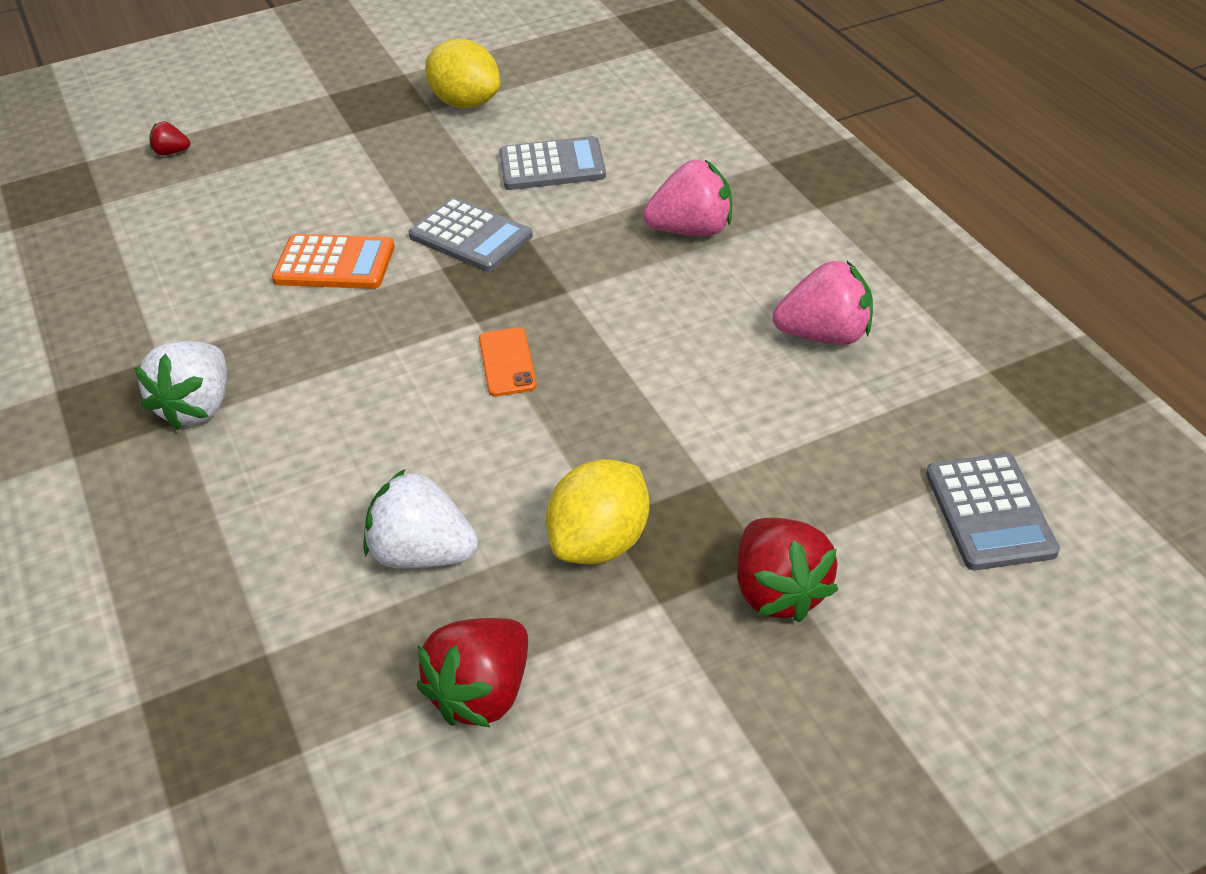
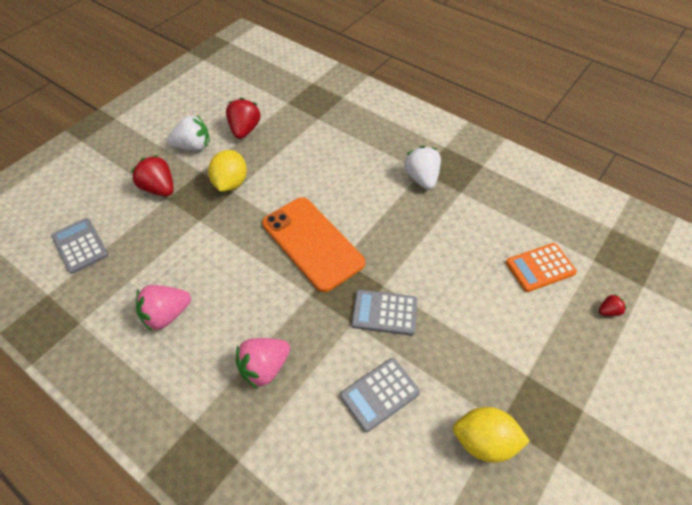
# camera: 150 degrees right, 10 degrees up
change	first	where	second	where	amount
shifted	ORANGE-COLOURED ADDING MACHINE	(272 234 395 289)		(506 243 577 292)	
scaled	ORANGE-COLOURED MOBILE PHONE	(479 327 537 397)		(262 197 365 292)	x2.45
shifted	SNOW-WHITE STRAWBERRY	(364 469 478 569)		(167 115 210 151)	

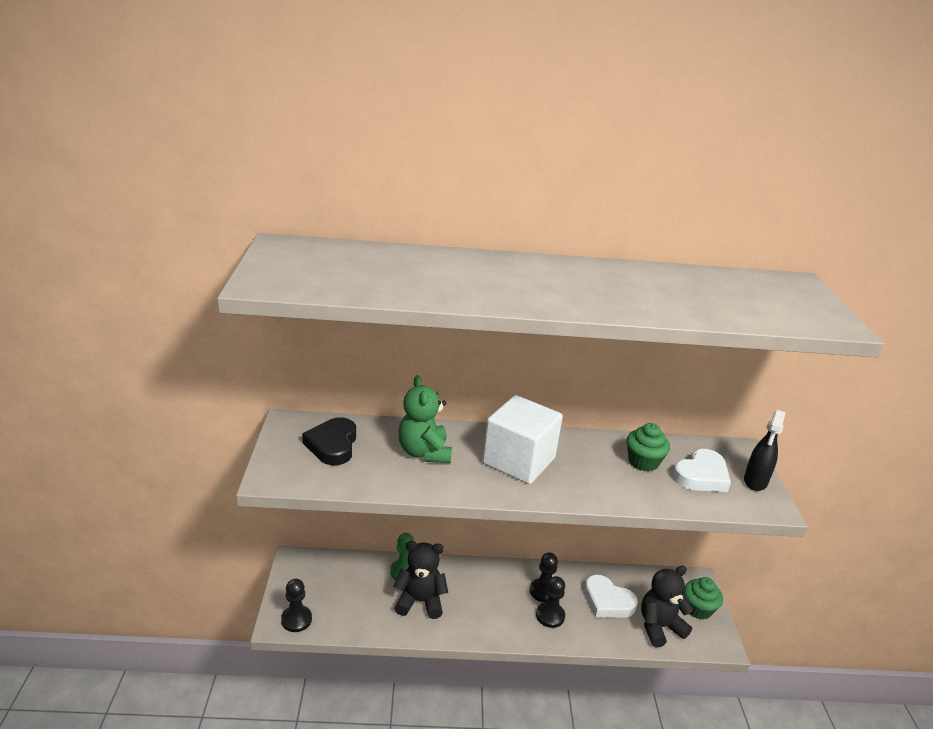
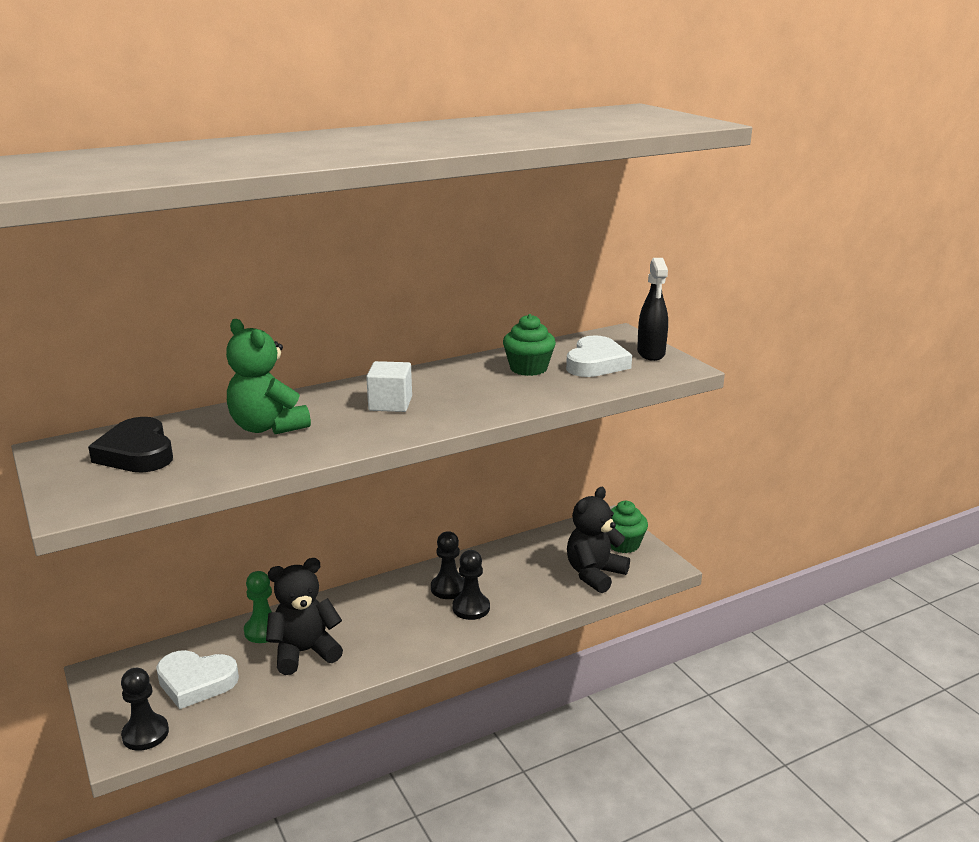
# camera: 25 degrees left, 5 degrees down
change	first	where	second	where	amount
scaled	SNOW-WHITE BLOCK	(482 395 563 484)		(366 361 412 412)	x0.53
shifted	SNOW-WHITE LOVE HEART	(584 575 638 618)		(156 650 239 709)	

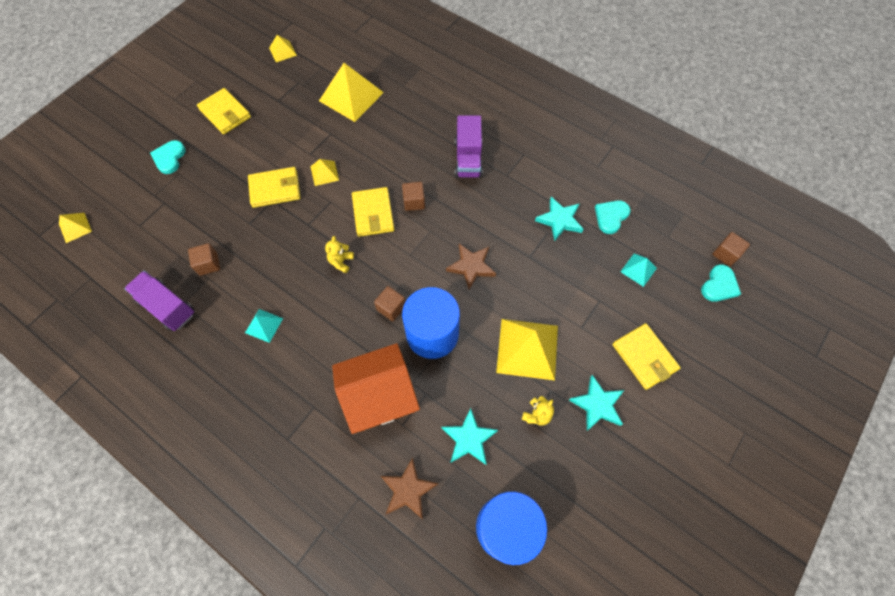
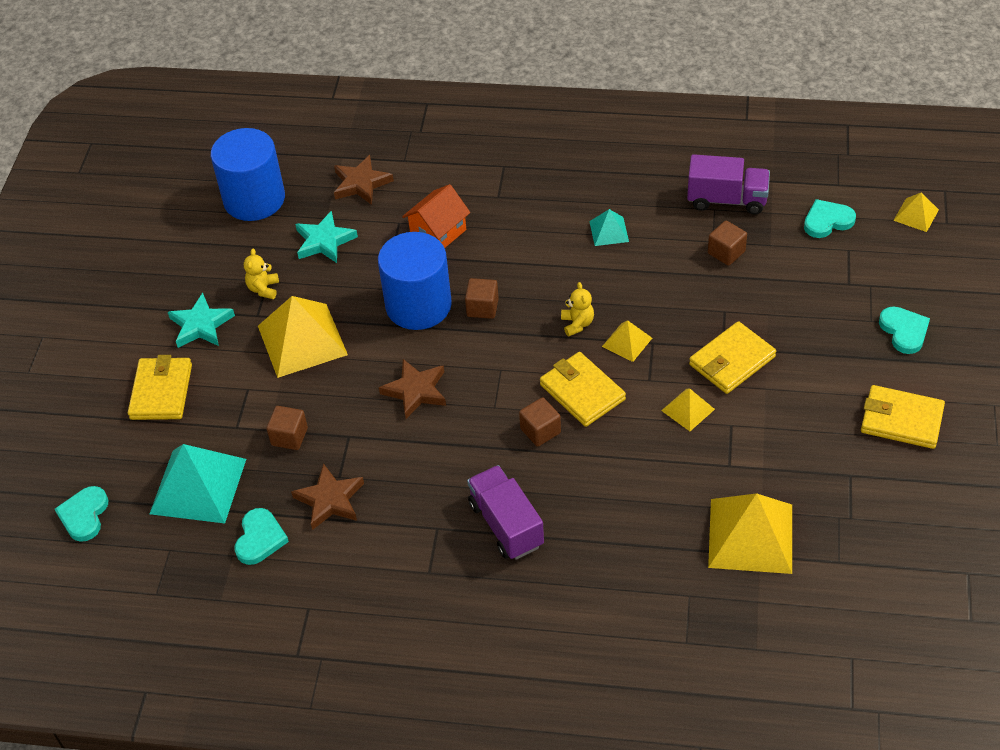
# camera: 155 degrees right, 15 degrees down
change	first	where	second	where	amount
shifted	YELLOW PYRAMID	(269 35 297 62)		(602 320 652 362)	
repainted	AQUA STAR SHAPE	(535 197 583 241)	DARK BROWN STAR SHAPE	(291 463 364 530)	
shifted	DARK BROWN BLOCK	(712 232 750 266)		(266 406 308 450)	
scaled	AQUA PYRAMID	(620 253 657 287)		(150 444 246 523)	x2.02
rotated	YELLOW CARD WALLET	(612 323 681 390)		(128 355 192 420)	60 degrees clockwise
scaled	ORANGE-COLOURED TOY HOUSE	(332 343 420 434)		(402 184 470 248)	x0.62
new			AQUA LOVE HEART	(804 199 856 238)	

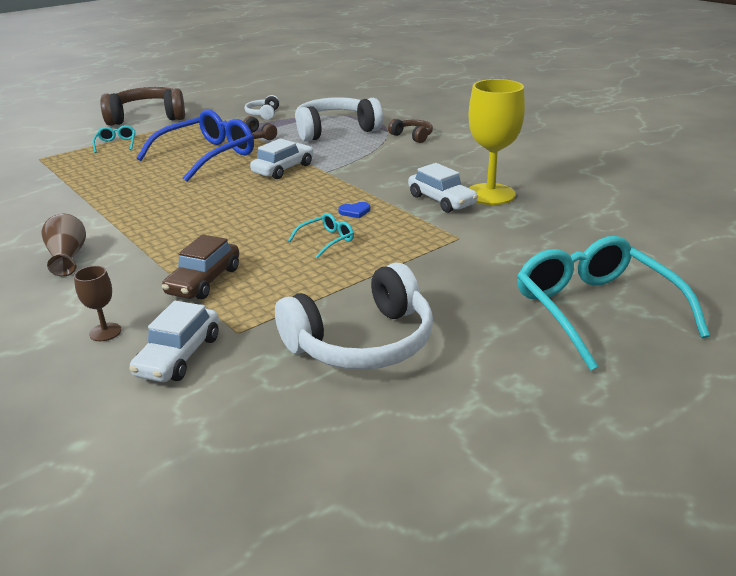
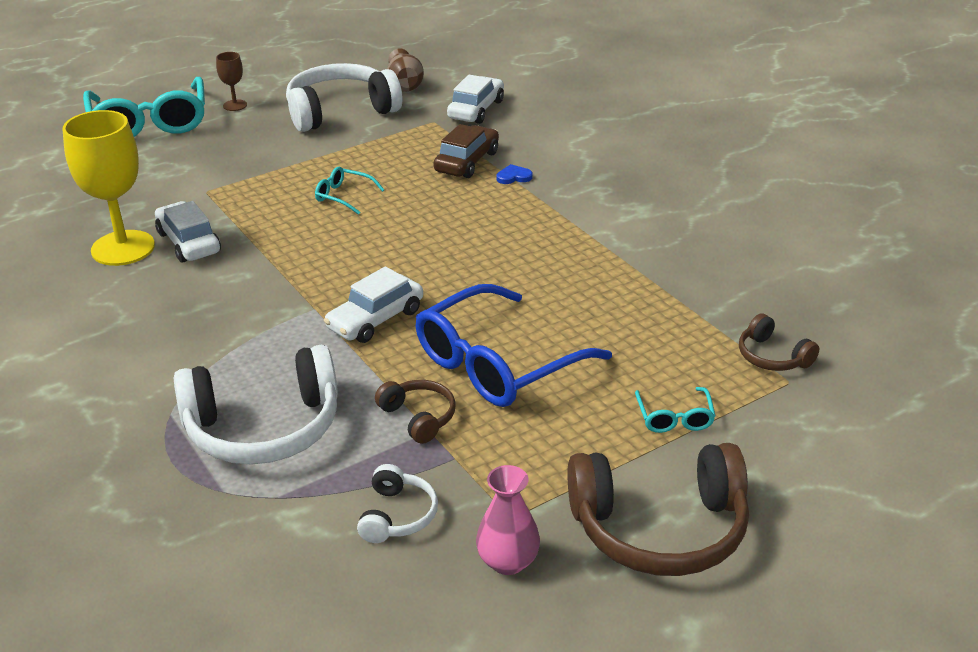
# camera: 175 degrees left, 5 degrees up
change	first	where	second	where	amount
shifted	DARK BROWN OVER-EAR HEADPHONES	(388 119 433 143)		(739 313 819 371)	
shifted	COBALT LOVE HEART	(338 202 370 218)		(497 164 533 184)	
rotated	AQUA GLASSES	(288 213 354 259)		(315 167 385 215)	60 degrees clockwise
shifted	DARK BROWN TALL VASE	(41 214 86 277)		(387 48 424 92)	
shifted	DARK BROWN GOBLET	(74 266 122 341)		(216 52 247 111)	
new			PINK TALL VASE	(476 465 540 575)	

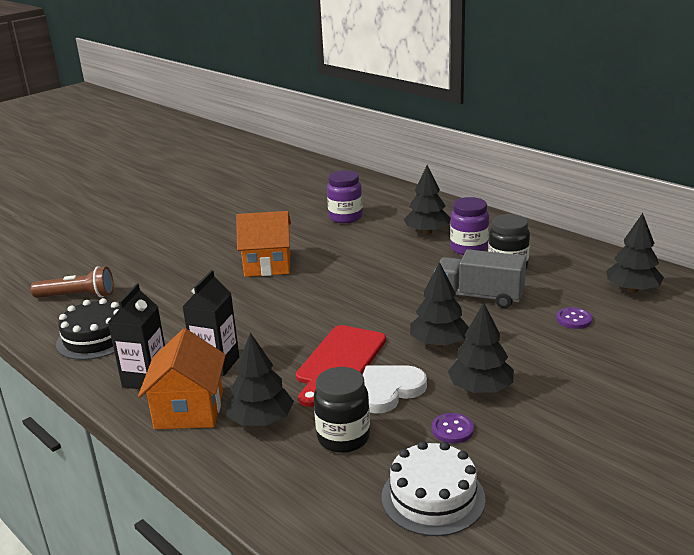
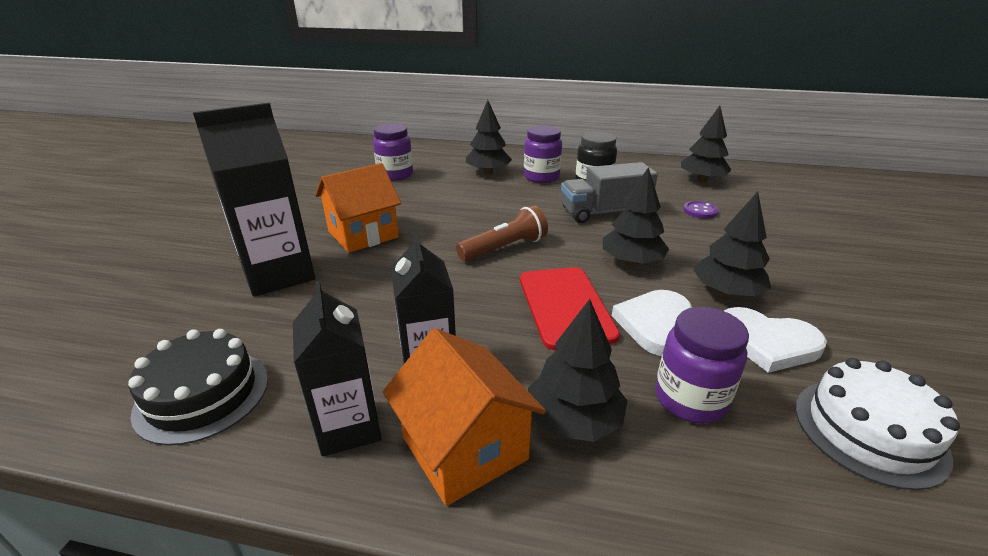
# camera: 35 degrees left, 5 degrees up
change	first	where	second	where	amount
shifted	DARK BROWN POCKET TORCH	(31 266 113 298)		(456 205 548 261)	
repainted	BLACK JAM JAR	(314 367 370 453)	ROYAL PURPLE JAM JAR	(655 307 749 424)	
swapped	ROYAL PURPLE BUTTON	(432 413 474 444)	SNOW-WHITE LOVE HEART	(724 307 827 373)	
new			BLACK CARTON	(193 103 315 297)	

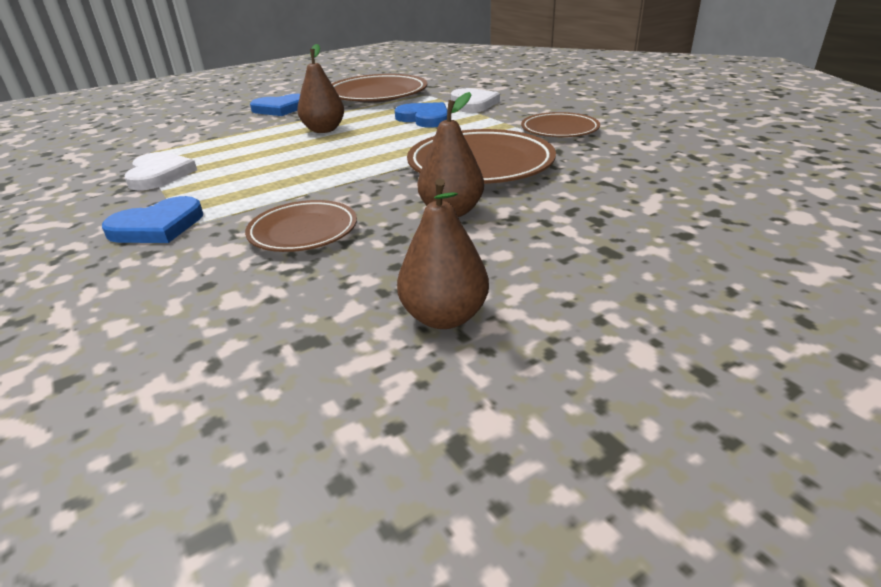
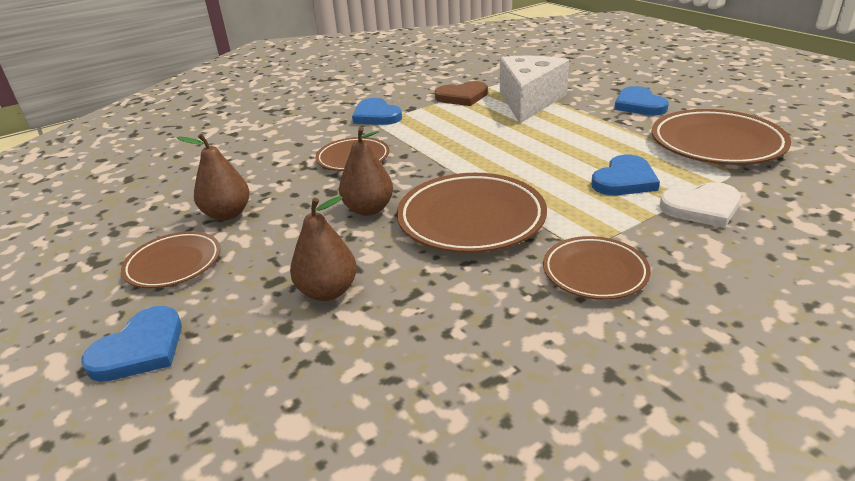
# camera: 90 degrees right, 0 degrees up
change	first	where	second	where	amount
shifted	DARK BROWN PEAR FRUIT	(297 44 344 133)		(290 196 357 301)	
repainted	SNOW-WHITE LOVE HEART	(125 152 197 190)	DARK BROWN LOVE HEART	(435 81 488 106)	
new			SNOW-WHITE CHEESE	(500 56 569 123)	
new			DARK BROWN DINNER PLATE	(121 231 221 288)	
new			COBALT LOVE HEART	(81 306 182 382)	

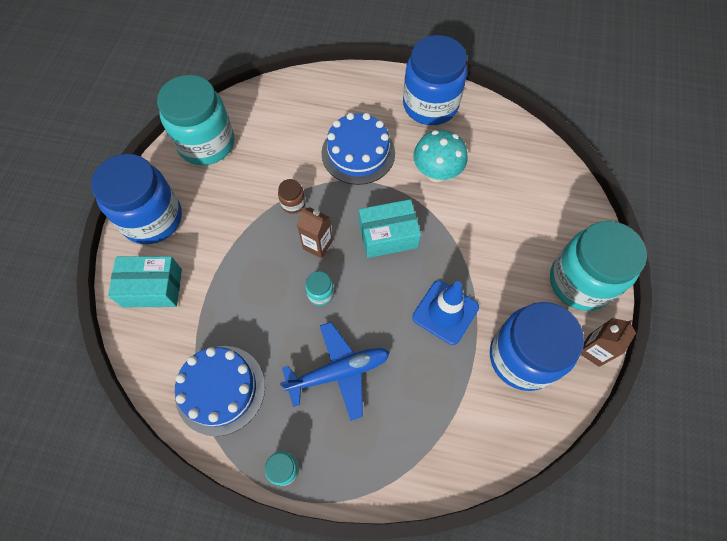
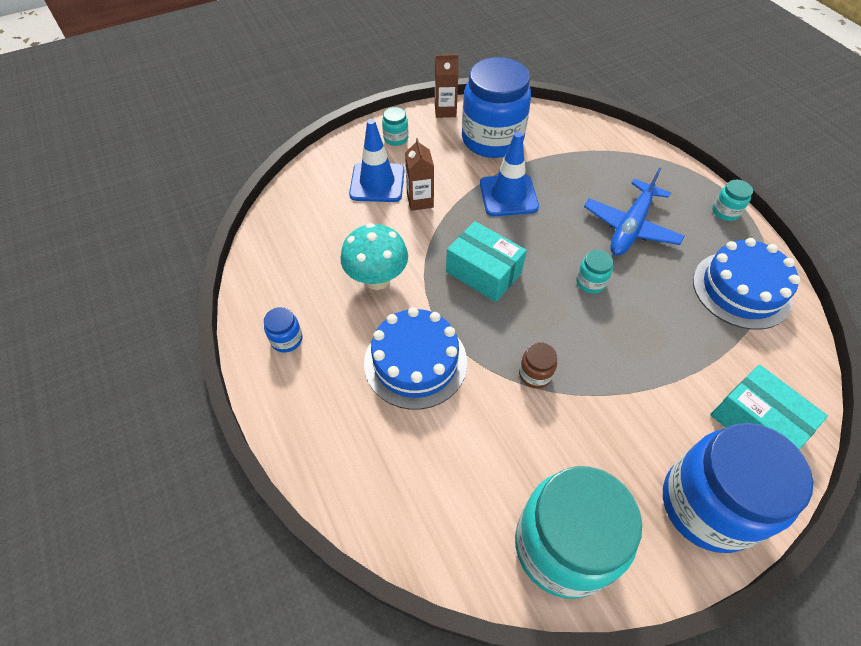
# camera: 130 degrees left, 10 degrees down
change	first	where	second	where	amount
scaled	COBALT JAM JAR	(403 35 467 125)		(264 307 303 353)	x0.40
shifted	DARK BROWN CARTON	(297 207 333 258)		(405 138 434 211)	
scaled	AQUA JAM JAR	(550 221 647 311)		(382 107 408 146)	x0.40
rotated	COBALT TOY PLANE	(280 322 390 421)		(584 167 684 256)	90 degrees counterclockwise
new			COBALT ROAD CONE	(349 119 404 202)	

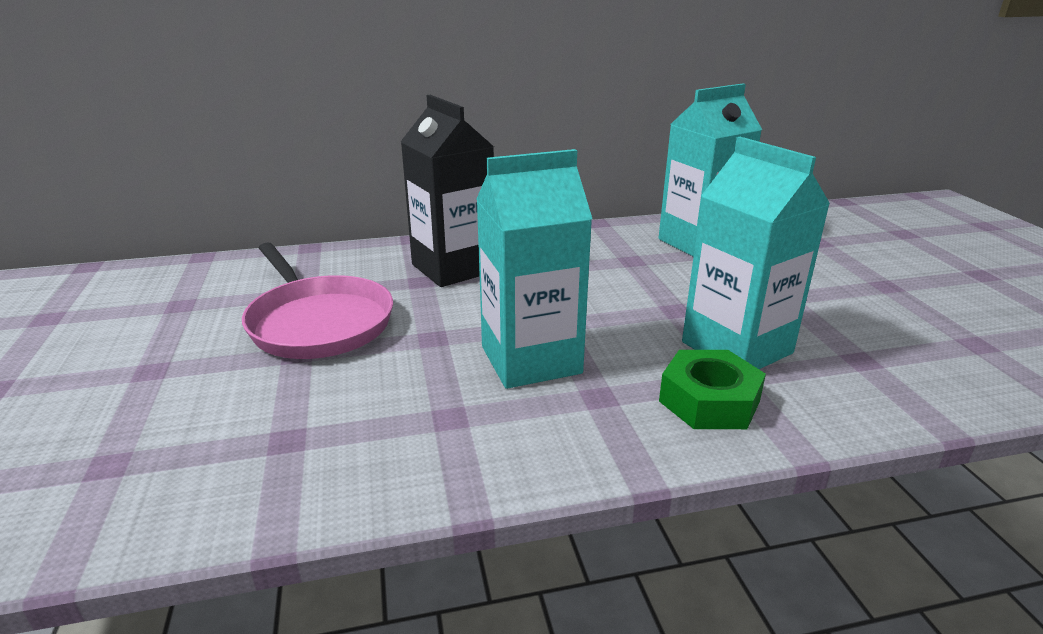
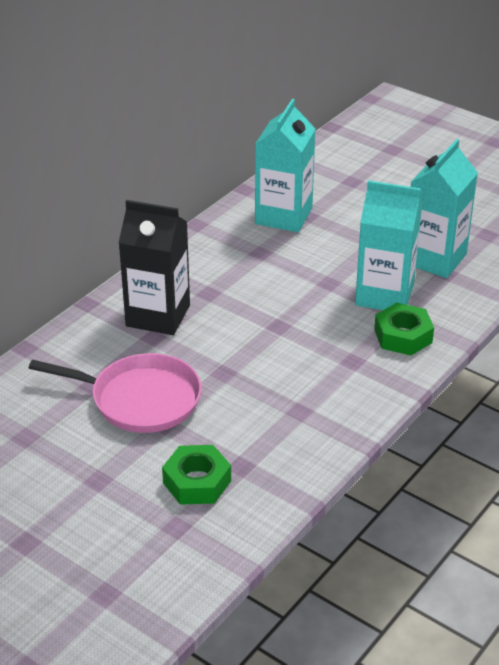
# camera: 40 degrees left, 10 degrees up
change	first	where	second	where	amount
shifted	AQUA CARTON	(476 149 592 389)		(411 139 478 278)	
new			GREEN HEX NUT	(162 445 231 505)	

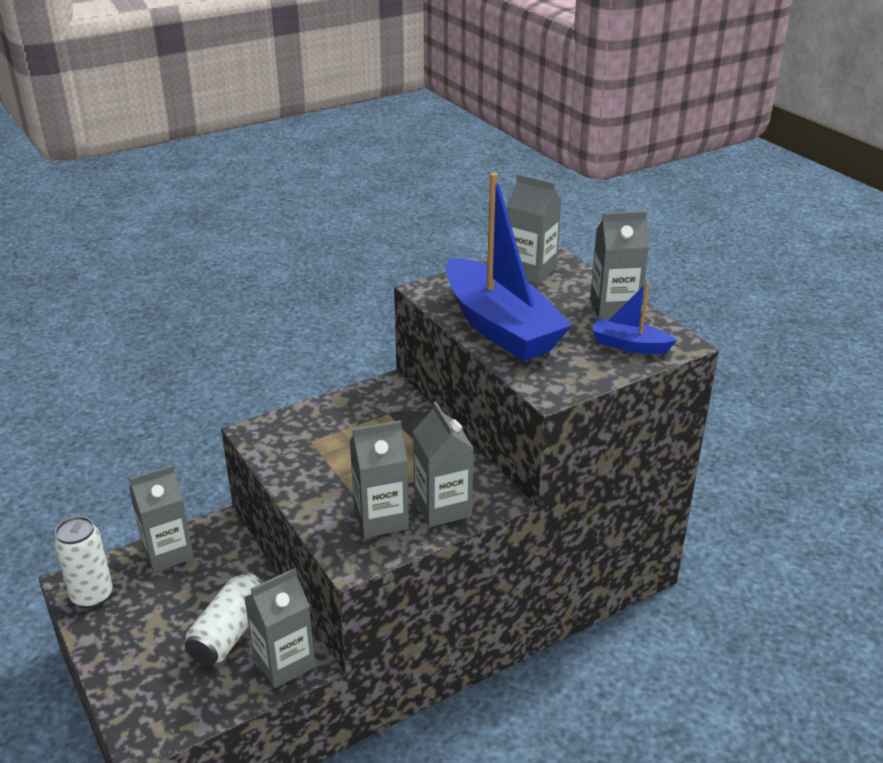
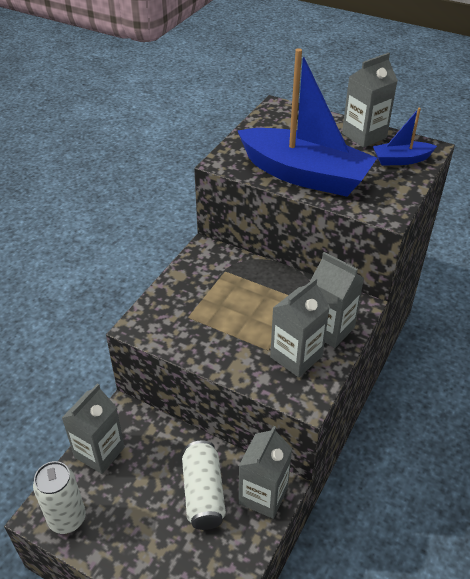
# camera: 30 degrees left, 10 degrees up
change	first	where	second	where	amount
gone	GREY CARTON	(507 174 562 284)			

